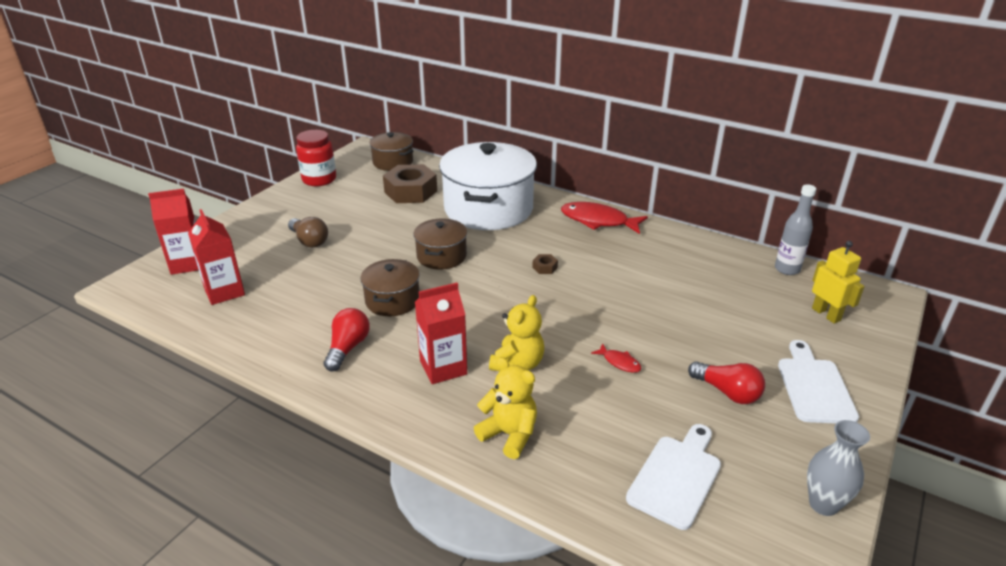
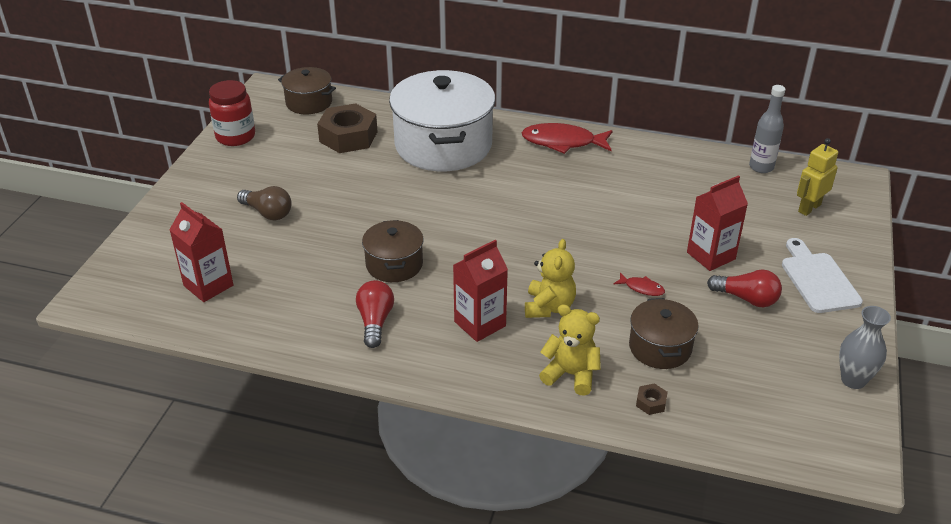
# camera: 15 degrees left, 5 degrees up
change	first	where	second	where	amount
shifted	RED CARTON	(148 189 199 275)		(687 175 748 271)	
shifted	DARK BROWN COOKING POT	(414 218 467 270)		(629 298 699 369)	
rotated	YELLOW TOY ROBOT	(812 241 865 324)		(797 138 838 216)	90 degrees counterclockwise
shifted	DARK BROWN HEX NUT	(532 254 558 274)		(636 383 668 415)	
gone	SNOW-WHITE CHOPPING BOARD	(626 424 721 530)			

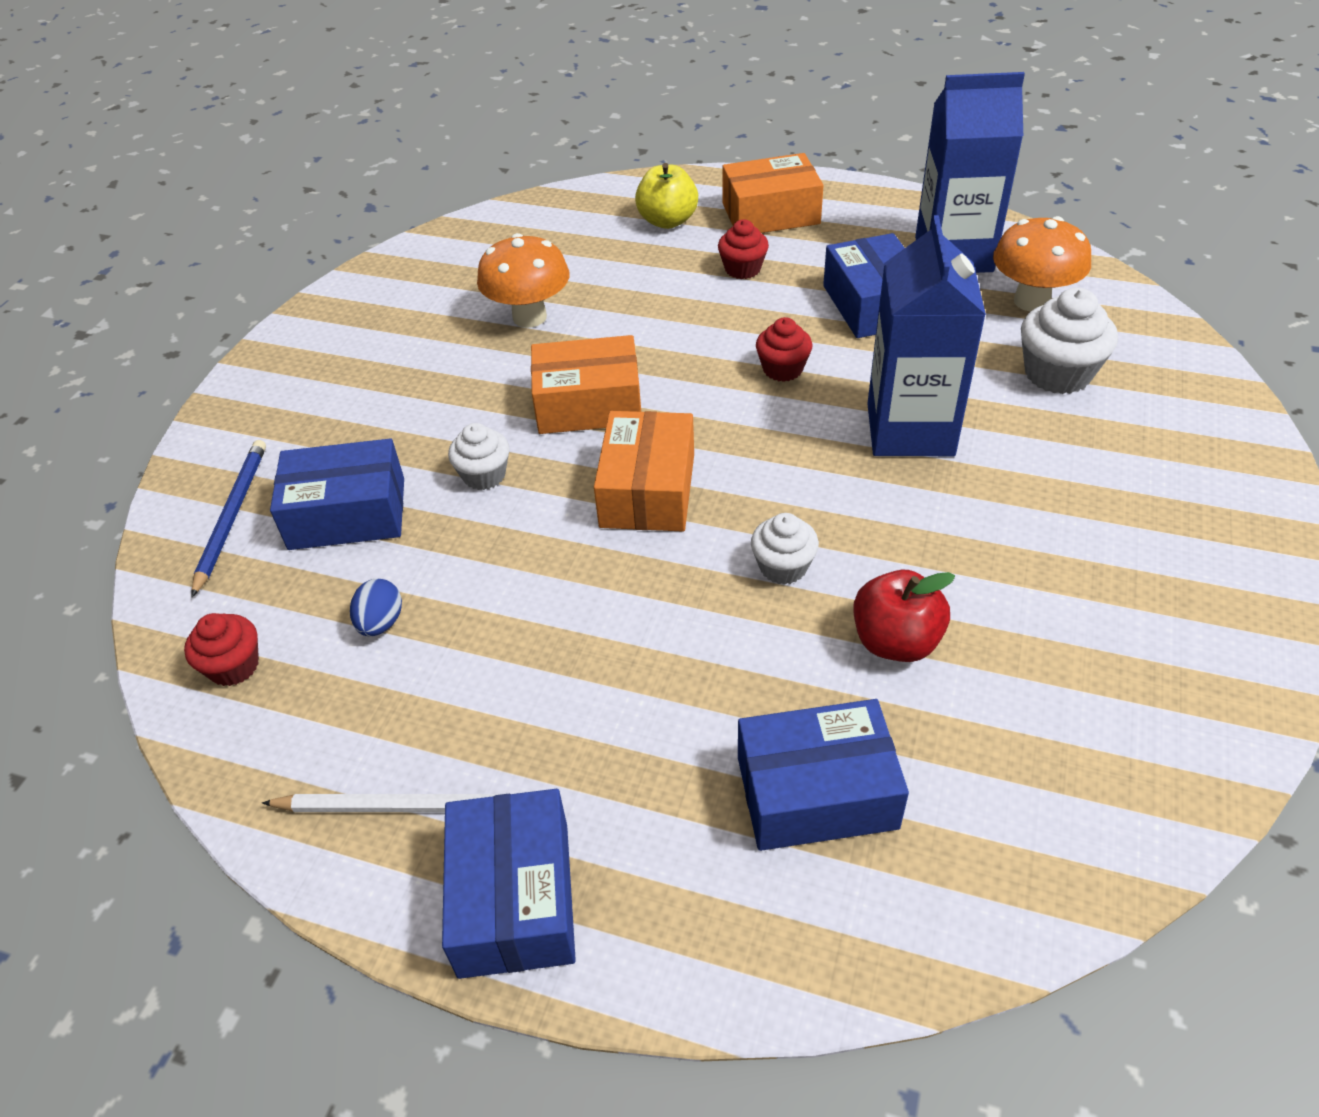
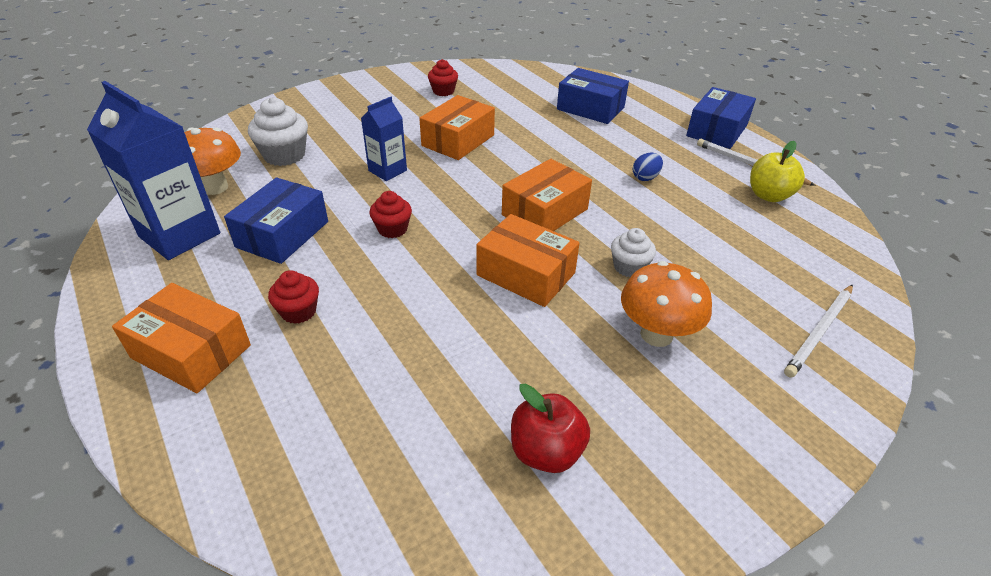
# camera: 145 degrees left, 5 degrees down
change	first	where	second	where	amount
shifted	YELLOW TOY APPLE	(635 163 698 229)		(750 141 805 202)	
scaled	COBALT CARTON	(867 215 986 456)		(361 97 407 181)	x0.56
shifted	ORANGE-COLOURED TOADSTOOL	(477 233 569 328)		(621 261 712 347)	
gone	COBALT PACKAGE	(270 438 404 550)			
repainted	COBALT WOODEN PENCIL	(191 440 266 598)	SNOW-WHITE WOODEN PENCIL	(784 285 853 378)	
gone	SNOW-WHITE CUPCAKE	(751 513 819 585)			
shifted	RED TOY APPLE	(854 570 955 662)		(511 384 590 473)	
shifted	COBALT TOY EGG	(350 579 402 636)		(633 153 663 181)	
shifted	RED CUPCAKE	(184 613 259 686)		(428 59 458 96)	
new			ORANGE-COLOURED PACKAGE	(419 95 495 160)	

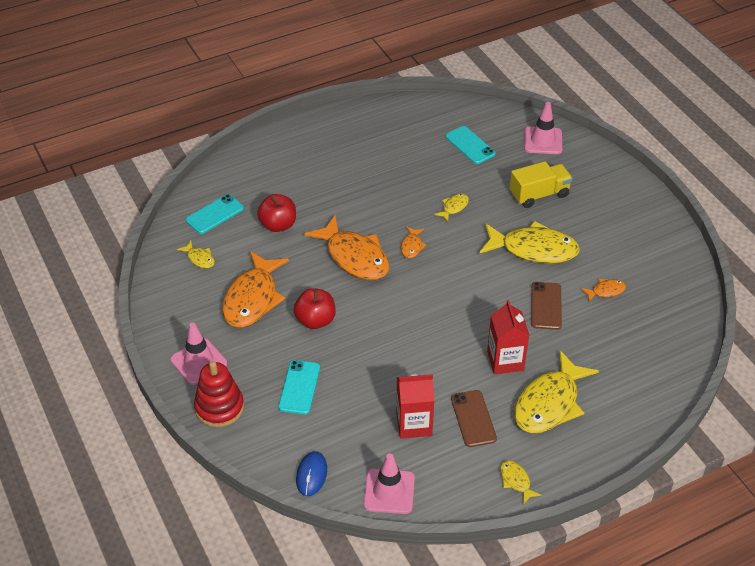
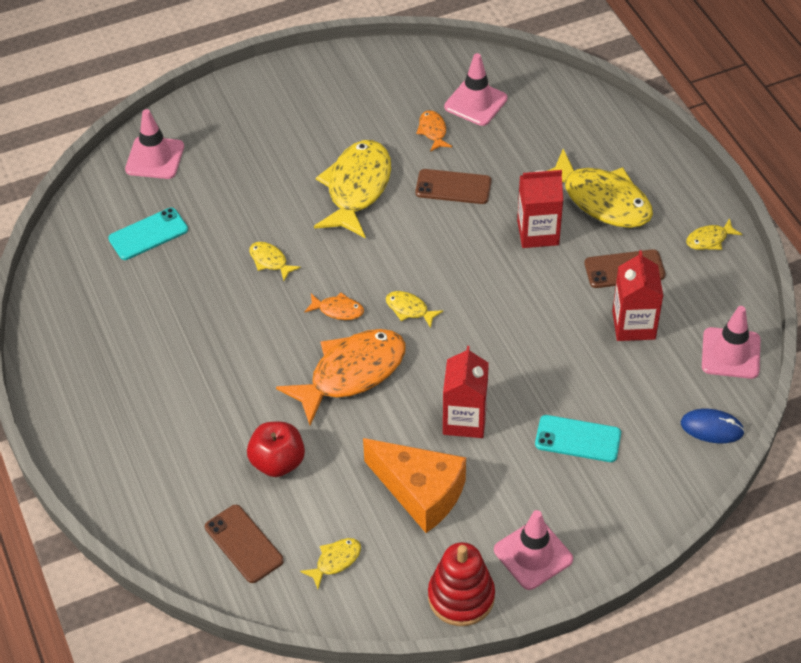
# camera: 85 degrees left, 5 degrees up
change	first	where	second	where	amount
gone	YELLOW TOY TRUCK	(510 161 573 208)			
repainted	AQUA MOBILE PHONE	(186 194 244 234)	DARK BROWN MOBILE PHONE	(205 505 284 583)	
swapped	ORANGE-COLOURED FISH	(222 251 289 327)	ORANGE-COLOURED CHEESE	(363 438 466 533)	
swapped	RED TOY APPLE	(293 288 336 329)	RED CARTON	(443 346 489 438)	
shifted	RED STACKING RINGS	(194 361 244 427)		(428 542 495 626)	
new			PINK ROAD CONE	(444 53 508 126)	
new			YELLOW FISH	(386 291 443 328)	

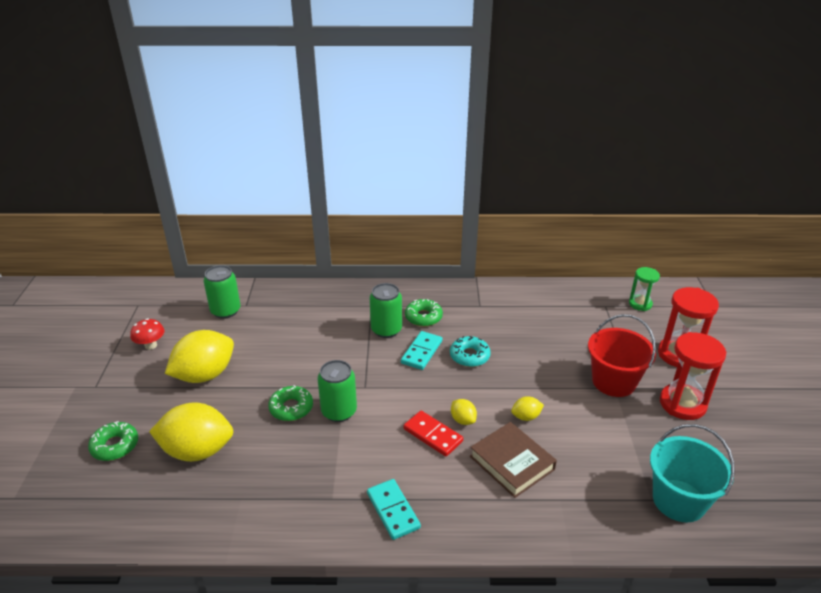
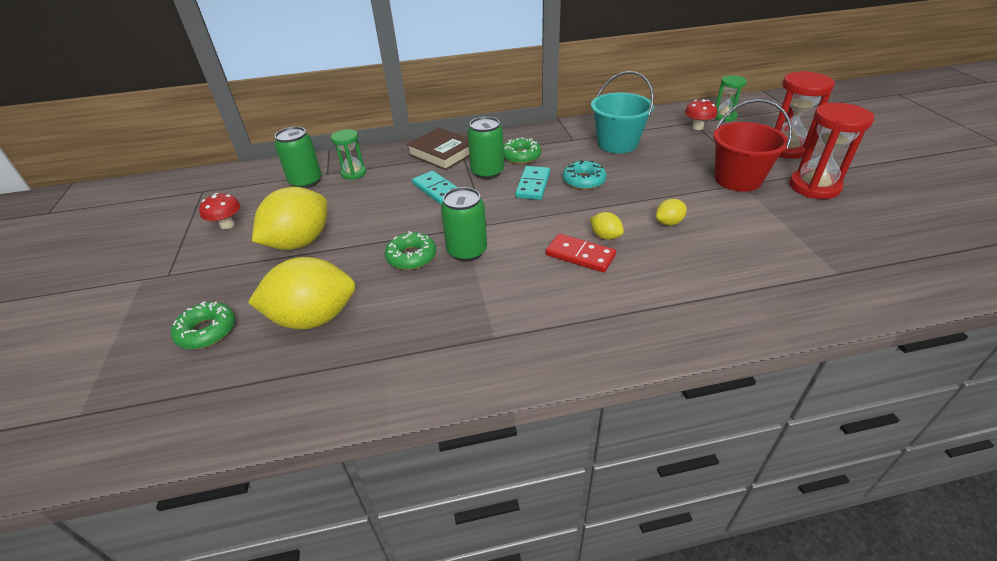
# camera: 10 degrees left, 5 degrees up
change	first	where	second	where	amount
shifted	DARK BROWN BOOK	(470 422 557 498)		(407 128 470 170)	
shifted	AQUA SAND BUCKET	(650 424 735 522)		(591 71 654 153)	
shifted	AQUA DOMINO TILE	(367 479 421 540)		(412 171 458 205)	
new			RED TOADSTOOL	(685 99 717 130)	
new			GREEN HOURGLASS	(331 129 366 180)	

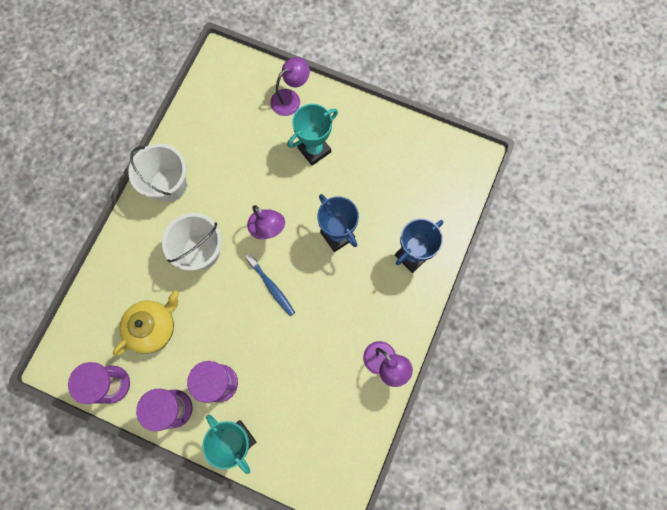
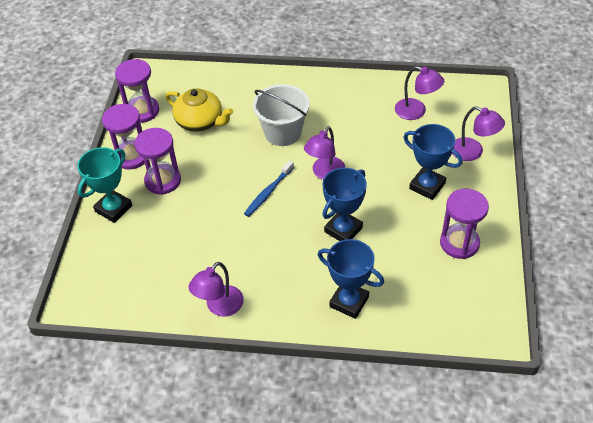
# camera: 75 degrees right, 25 degrees down
change	first	where	second	where	amount
repainted	AQUA PRIZE CUP	(287 104 338 166)	COBALT PRIZE CUP	(404 124 462 200)	
gone	SNOW-WHITE SAND BUCKET	(128 144 187 202)			
new			ROYAL PURPLE READING LAMP	(395 66 444 120)	
new			ROYAL PURPLE HOURGLASS	(440 189 489 259)	

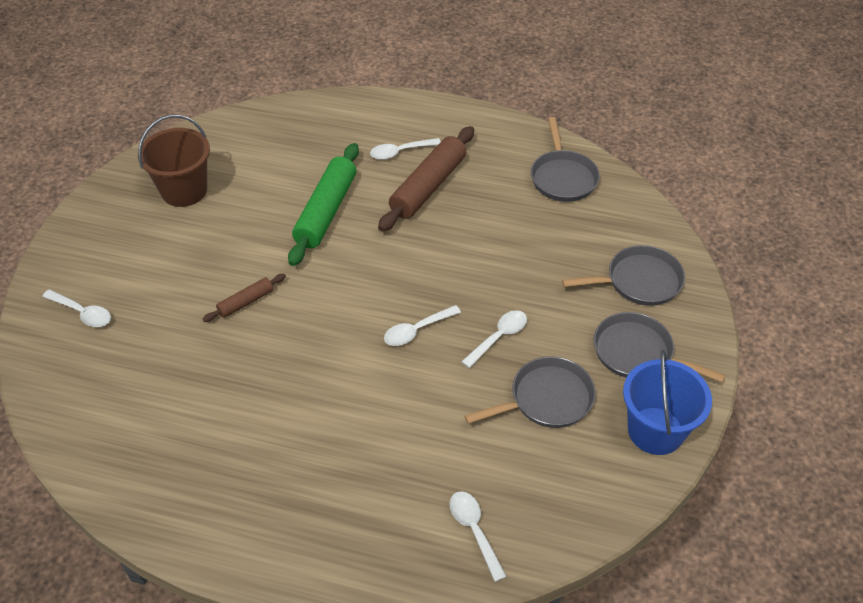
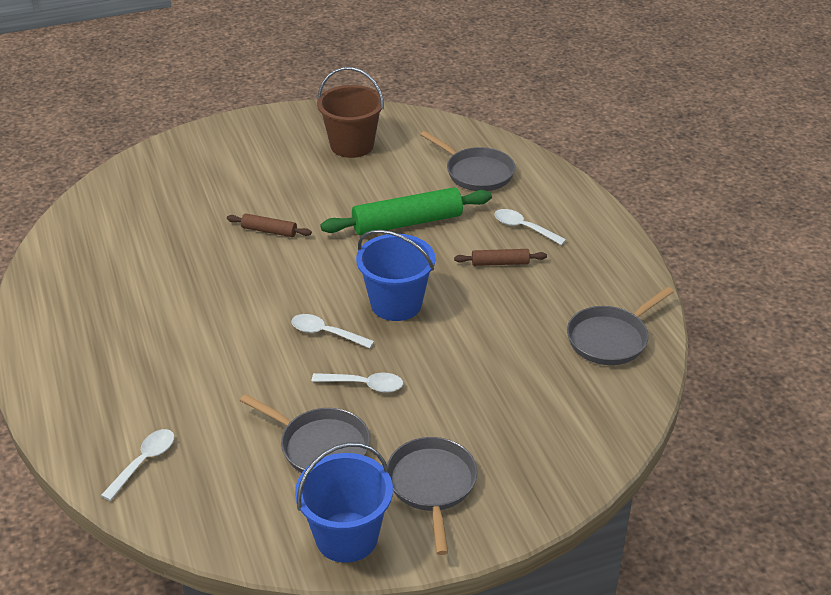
# camera: 55 degrees right, 10 degrees down
change	first	where	second	where	amount
scaled	DARK BROWN PASTRY ROLLER	(378 126 474 232)		(454 249 547 266)	x0.50
shifted	GREY PAN	(562 245 685 306)		(421 131 515 191)	
gone	SNOW-WHITE TEASPOON	(42 289 111 327)			
new			COBALT SAND BUCKET	(356 230 435 321)	

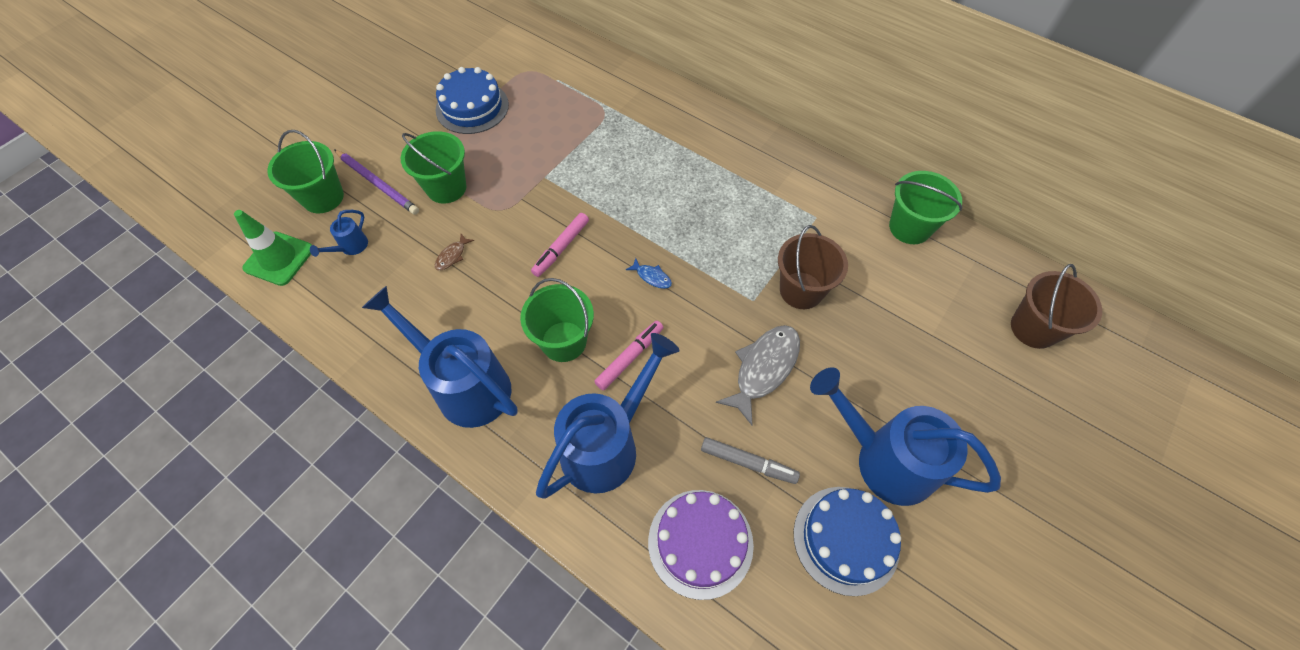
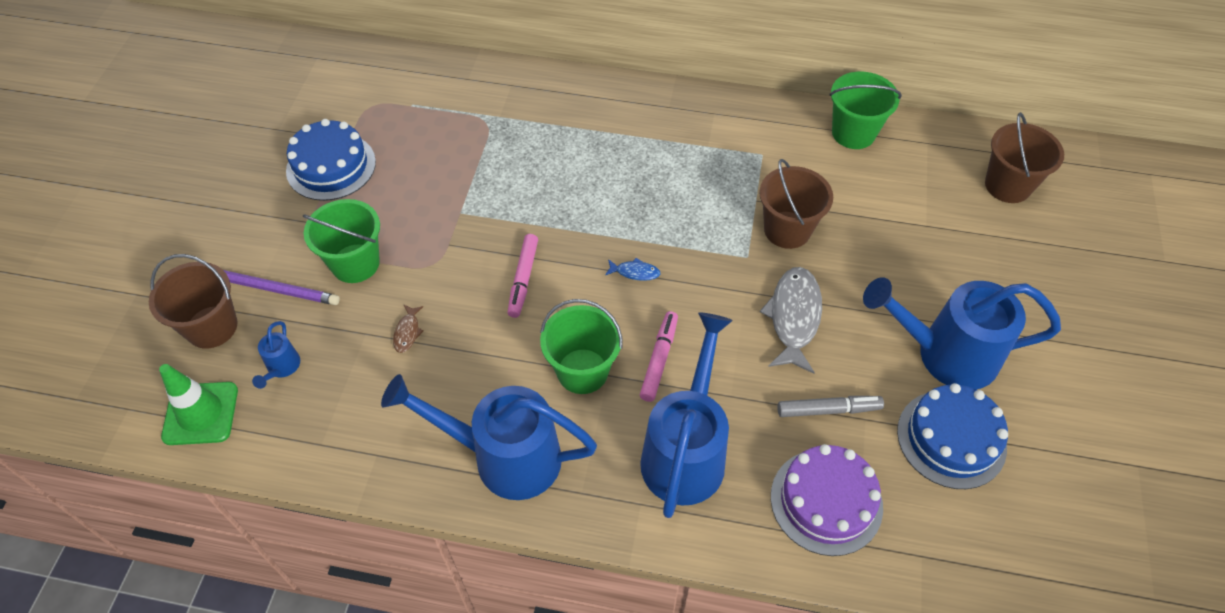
# camera: 25 degrees left, 5 degrees down
change	first	where	second	where	amount
repainted	GREEN SAND BUCKET	(267 130 344 213)	DARK BROWN SAND BUCKET	(149 254 237 349)	

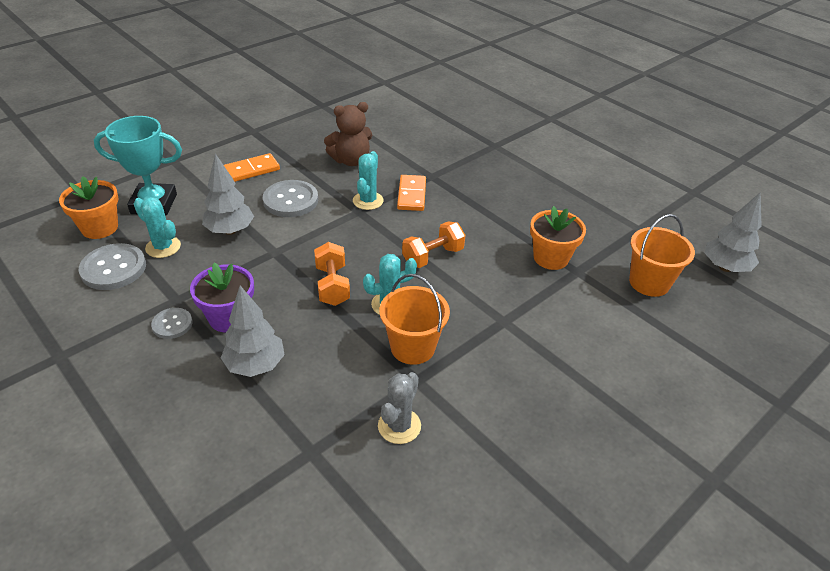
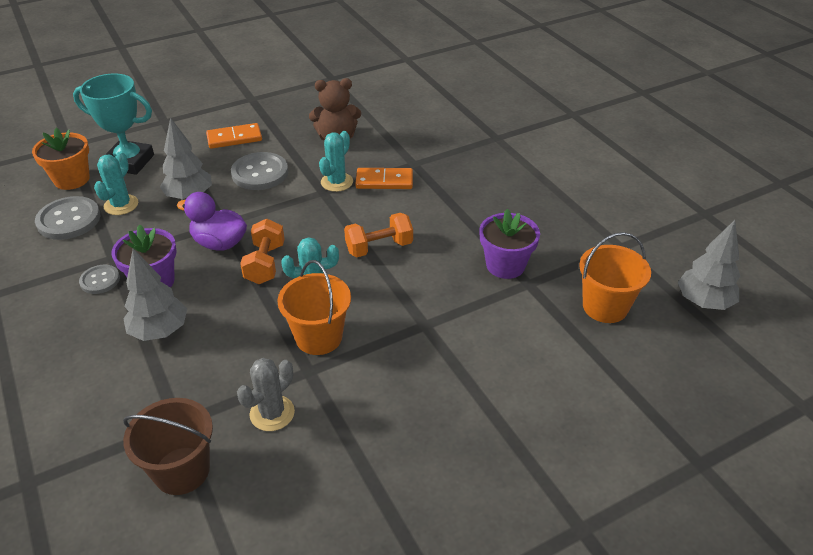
# camera: 15 degrees right, 0 degrees up
change	first	where	second	where	amount
rotated	ORANGE-COLOURED DOMINO TILE	(397 175 426 211)		(355 168 413 189)	75 degrees clockwise
rotated	AQUA SAGUARO CACTUS	(134 197 181 258)		(94 151 138 215)	60 degrees clockwise
repainted	ORANGE-COLOURED PLANT POT	(530 206 586 270)	ROYAL PURPLE PLANT POT	(479 209 540 279)	
new			ROYAL PURPLE RUBBER DUCK	(177 192 247 251)	
new			DARK BROWN SAND BUCKET	(123 398 213 495)	

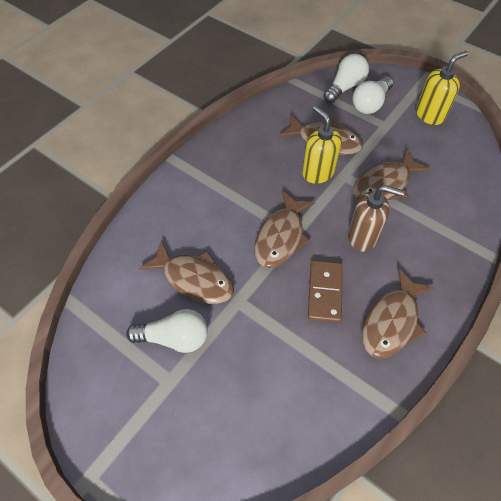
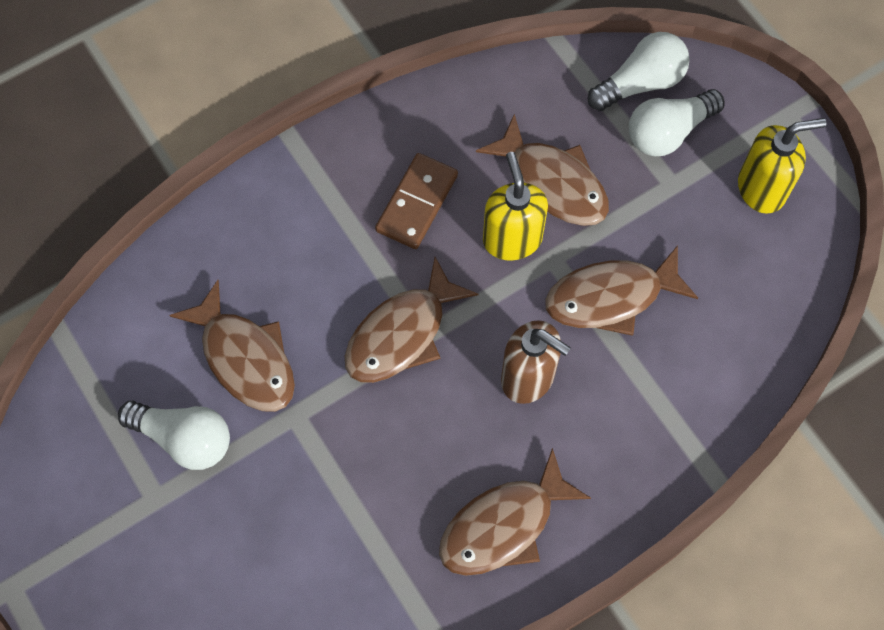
# camera: 20 degrees right, 10 degrees up
change	first	where	second	where	amount
shifted	DARK BROWN DOMINO TILE	(308 260 343 323)		(375 153 458 249)	

